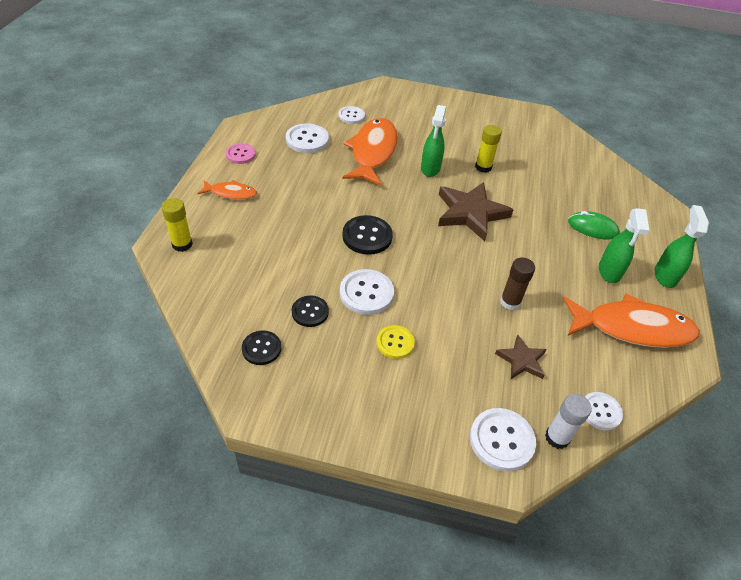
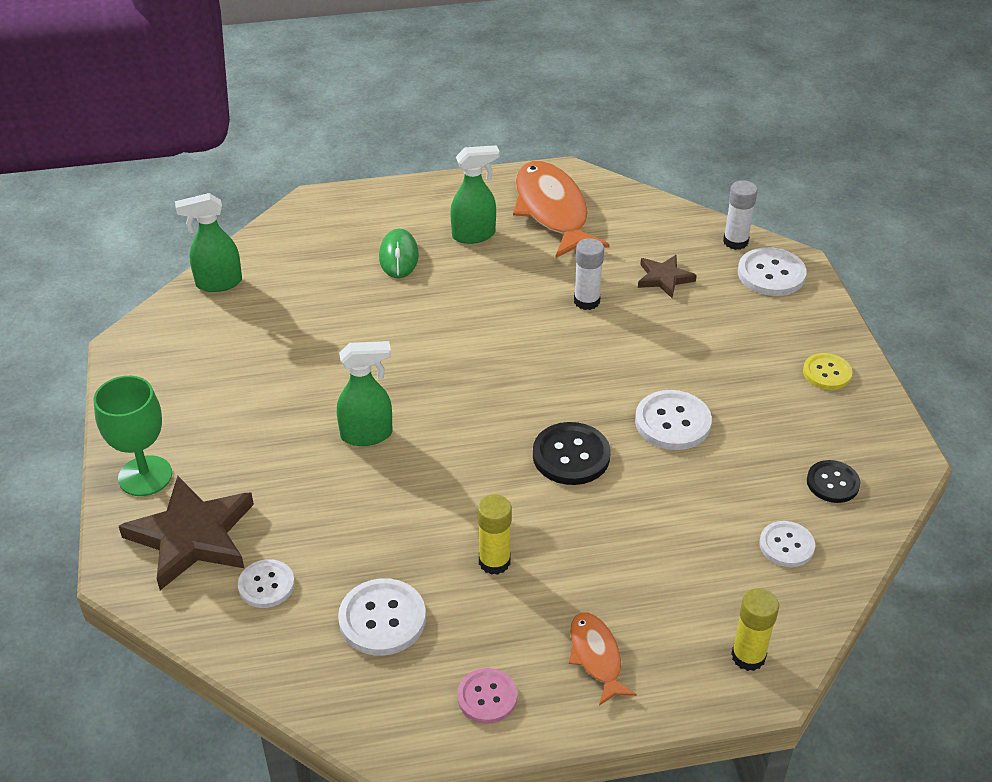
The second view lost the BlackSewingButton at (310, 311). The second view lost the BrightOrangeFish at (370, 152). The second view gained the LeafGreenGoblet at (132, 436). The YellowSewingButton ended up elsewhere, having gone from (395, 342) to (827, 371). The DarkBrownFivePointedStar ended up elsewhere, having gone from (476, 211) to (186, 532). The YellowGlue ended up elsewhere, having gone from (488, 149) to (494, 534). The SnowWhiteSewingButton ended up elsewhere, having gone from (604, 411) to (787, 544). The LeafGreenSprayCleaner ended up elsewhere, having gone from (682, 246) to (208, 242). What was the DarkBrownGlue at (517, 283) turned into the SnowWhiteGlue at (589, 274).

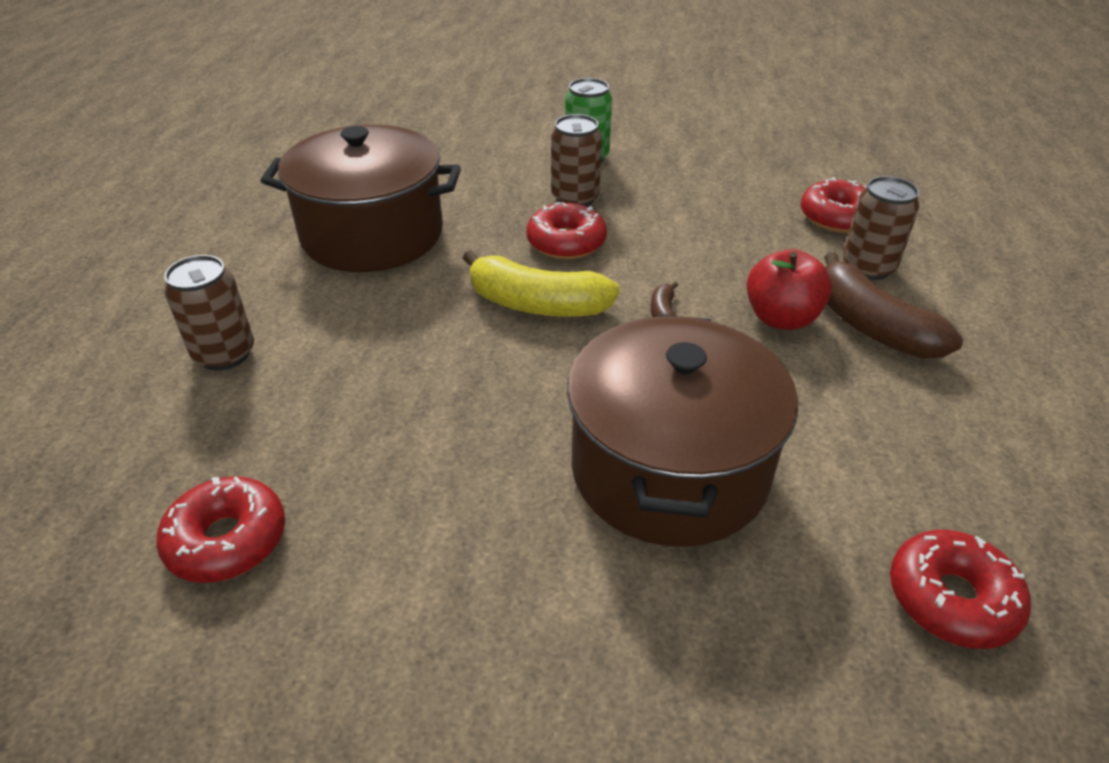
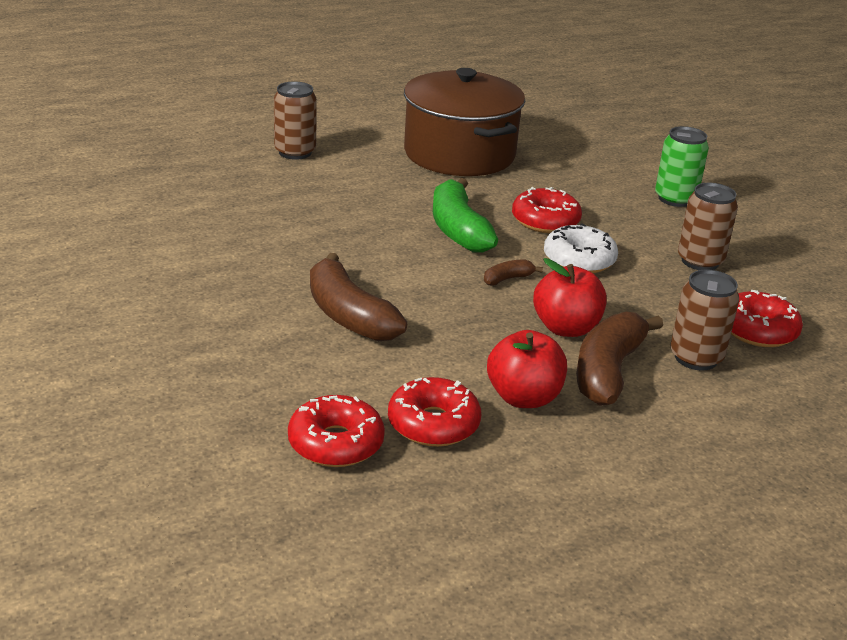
The second view gained the CrimsonAppleFruit at (527, 369). The second view gained the SnowWhiteDonut at (581, 248). The CrimsonDonut ended up elsewhere, having gone from (220, 529) to (434, 412). The DarkBrownTin ended up elsewhere, having gone from (576, 160) to (708, 226). Where the DarkBrownStockpot stood at (682, 430), the DarkBrownBanana came to stand at (358, 297). What was the YellowBanana at (541, 283) turned into the LeafGreenBanana at (465, 215).

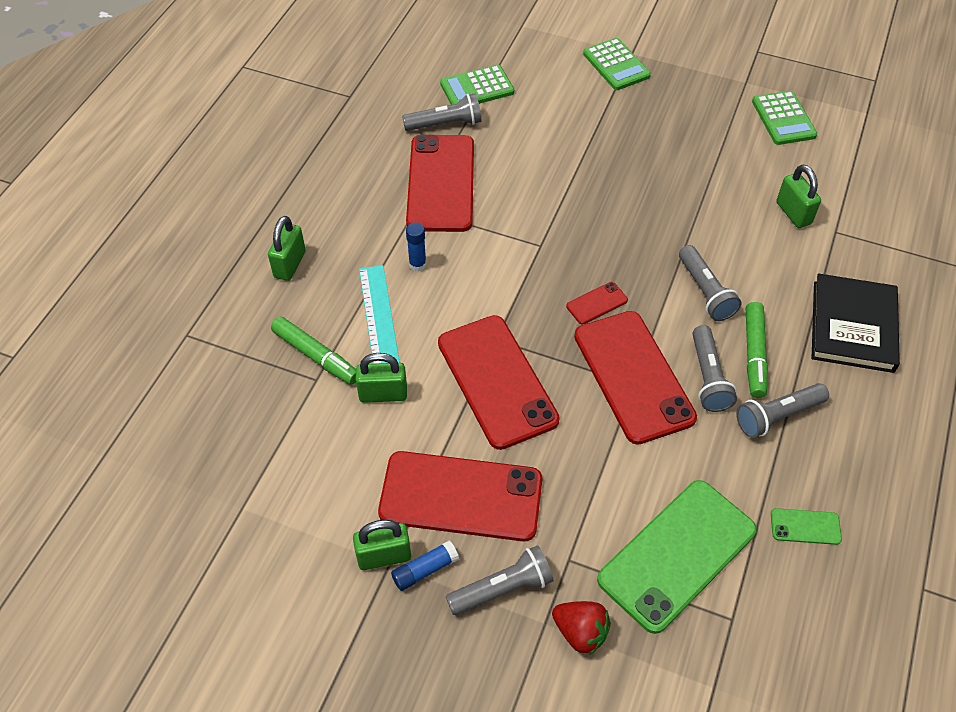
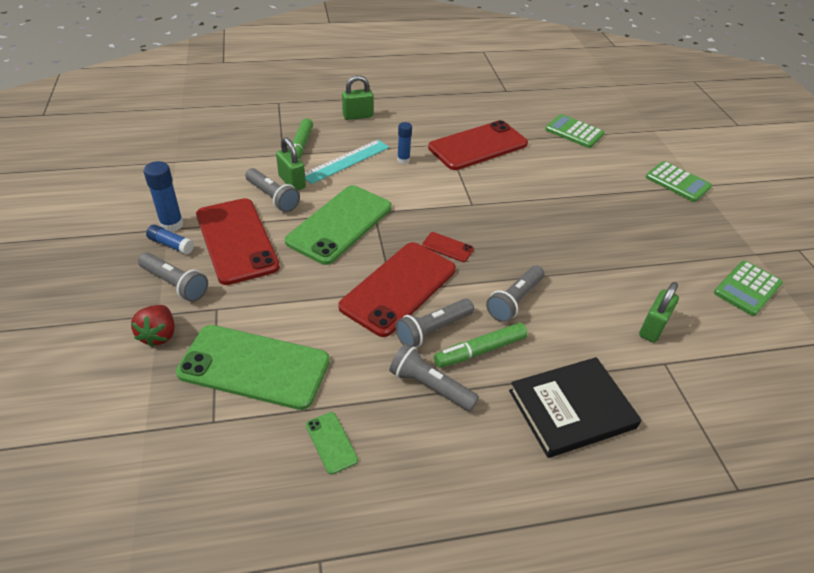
The GreyFlashlight ended up elsewhere, having gone from (441, 112) to (272, 190). Where the LeafGreenSmallLock stood at (382, 545), the CobaltGlue came to stand at (163, 196). What was the CrimsonSmartphone at (499, 382) turned into the LeafGreenSmartphone at (338, 225). The LeafGreenPocketCalculator at (617, 64) ended up facing another way, 75 degrees counterclockwise from before.

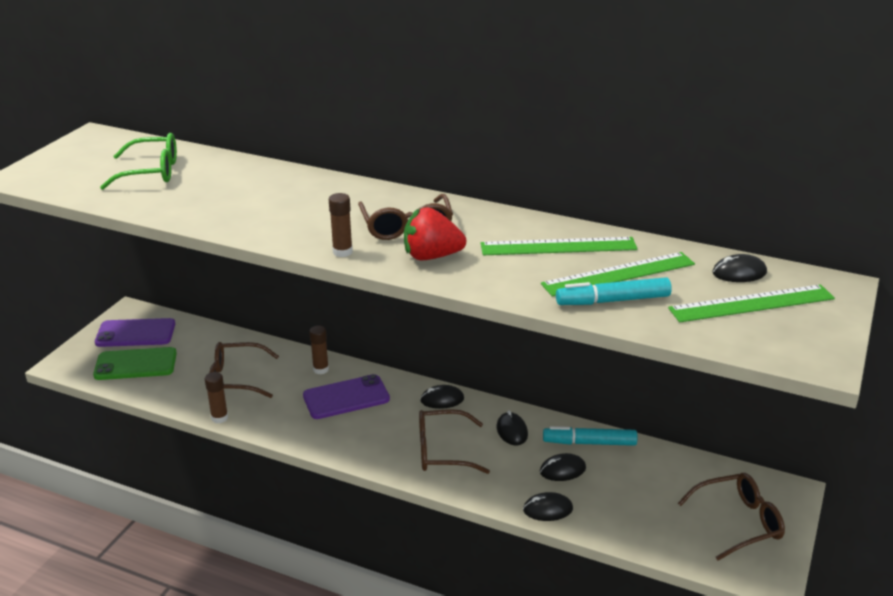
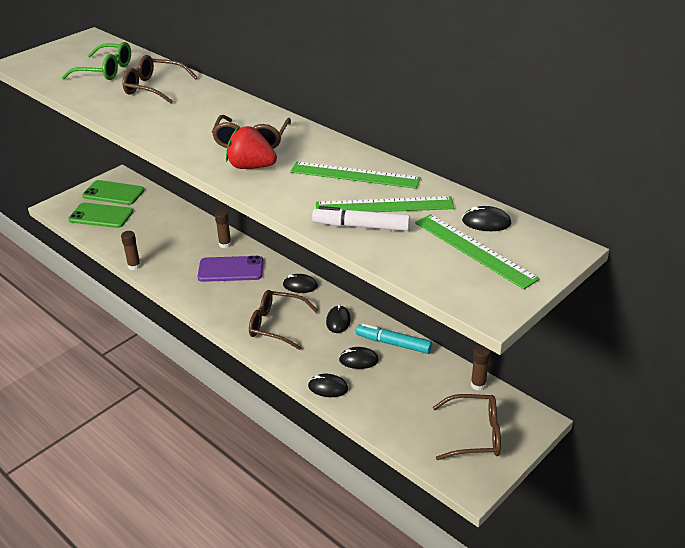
The DarkBrownSpectacles ended up elsewhere, having gone from (244, 370) to (160, 79). The DarkBrownGlue ended up elsewhere, having gone from (341, 225) to (480, 368). What was the RoyalPurpleSmartphone at (135, 332) turned into the LeafGreenSmartphone at (113, 192). What was the TealMarkerPen at (614, 291) turned into the SnowWhiteMarkerPen at (361, 218). The LeafGreenRuler at (751, 303) ended up facing another way, 45 degrees clockwise from before.

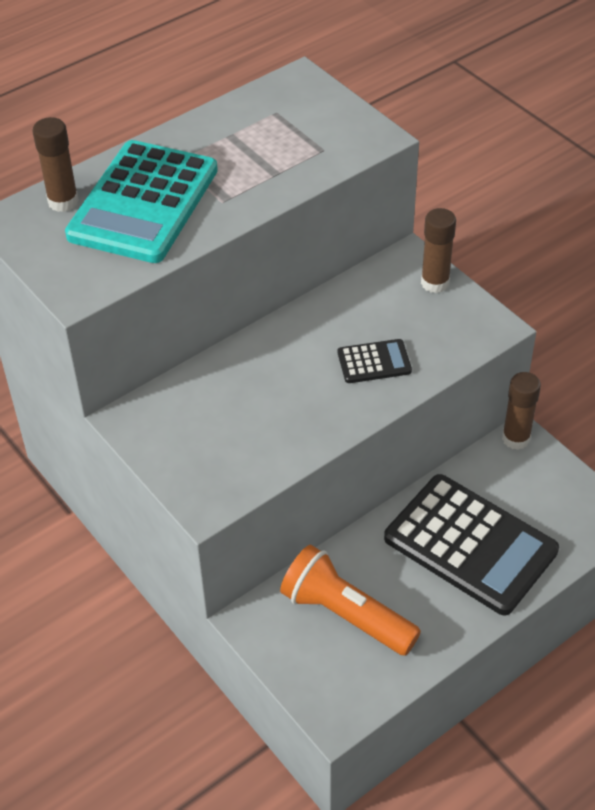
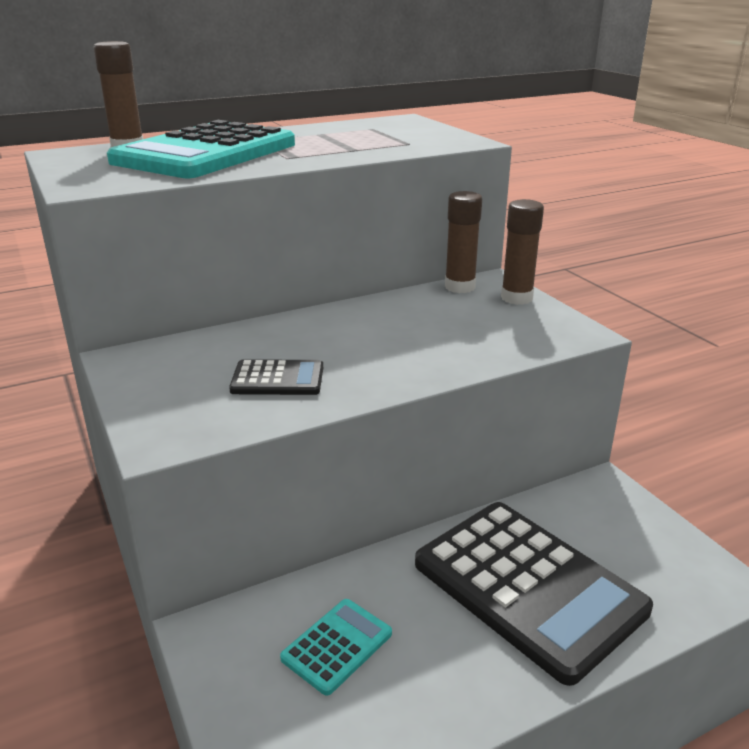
The BlackPocketCalculator ended up elsewhere, having gone from (375, 361) to (276, 377). The DarkBrownGlue ended up elsewhere, having gone from (521, 411) to (463, 242). Where the BrightOrangeFlashlight stood at (350, 600), the TealPocketCalculator came to stand at (336, 647).

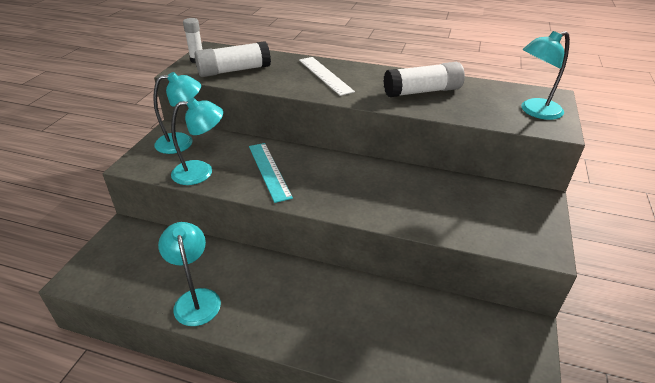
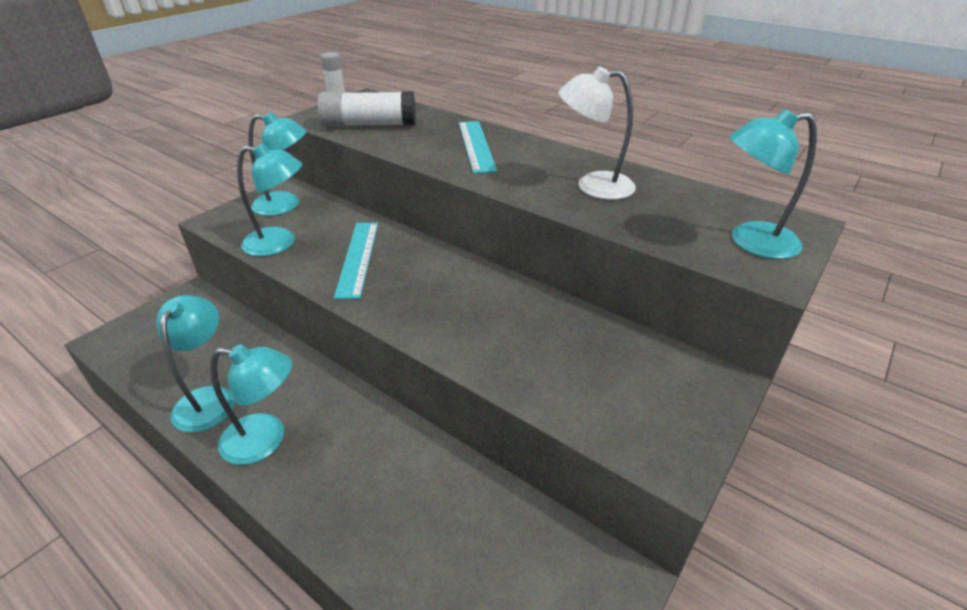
The second view gained the TealDeskLamp at (251, 404). Where the SnowWhiteGlue stood at (424, 79), the SnowWhiteDeskLamp came to stand at (597, 133). What was the SnowWhiteRuler at (327, 76) turned into the TealRuler at (478, 147).

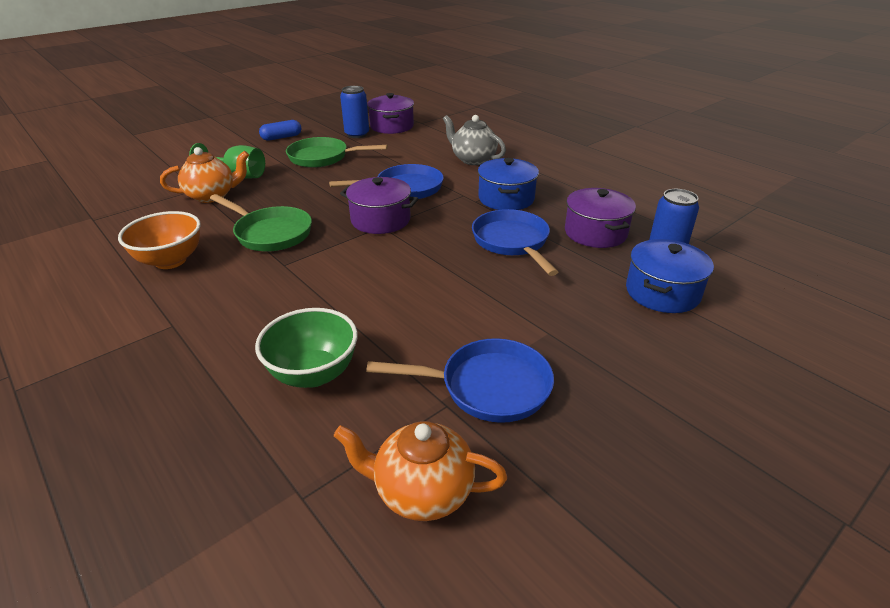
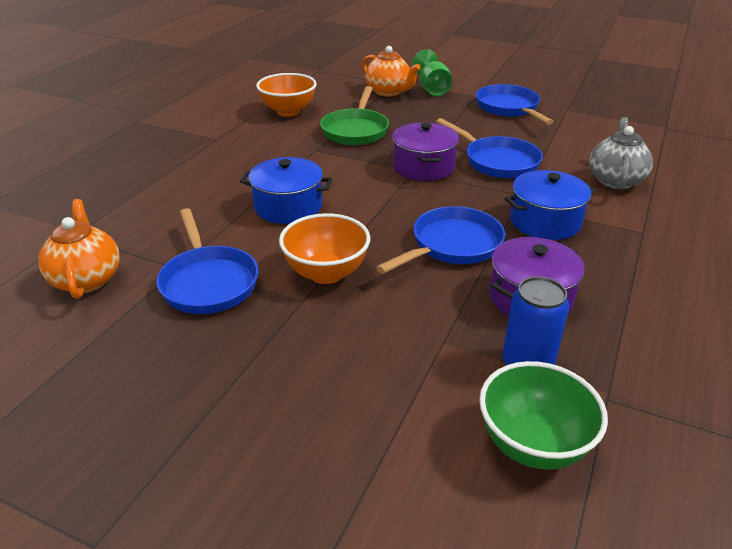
The second view lost the CobaltPillShape at (280, 130). The second view lost the CobaltTin at (354, 112). The second view lost the RoyalPurpleStockpot at (390, 113). The second view gained the BrightOrangeDeepDish at (324, 248). The LeafGreenDeepDish ended up elsewhere, having gone from (306, 348) to (543, 415). The CobaltStockpot ended up elsewhere, having gone from (670, 276) to (286, 190). What was the LeafGreenSkillet at (337, 152) turned into the CobaltSkillet at (515, 104).

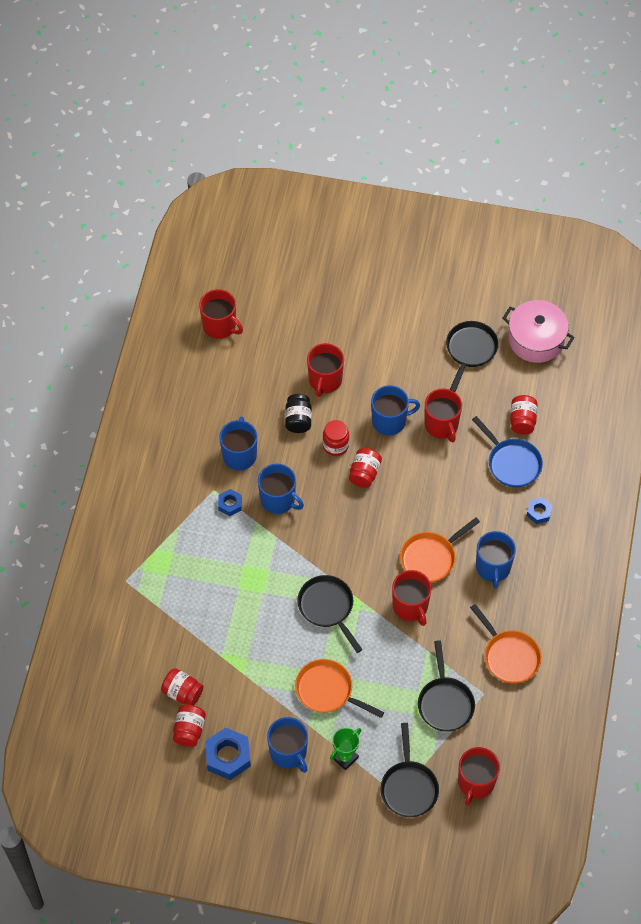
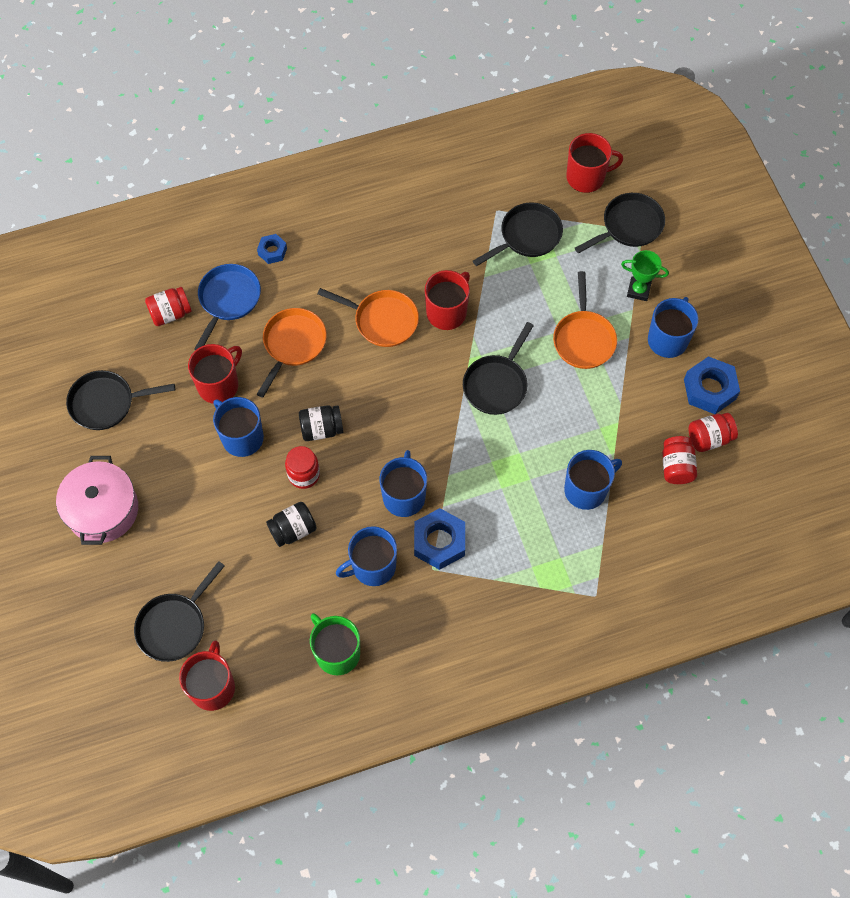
The second view lost the CrimsonMug at (325, 370). The second view gained the BlackSkillet at (179, 611). The second view gained the LeafGreenMug at (335, 644). The BrightOrangeSkillet ended up elsewhere, having gone from (506, 643) to (292, 353). The CobaltMug ended up elsewhere, having gone from (496, 560) to (593, 480). The RosePinkStockpot ended up elsewhere, having gone from (538, 331) to (97, 500). What was the CrimsonJar at (365, 468) turned into the BlackJar at (321, 423). The size of the CobaltHexNut at (230, 502) changed by a factor of 1.77.

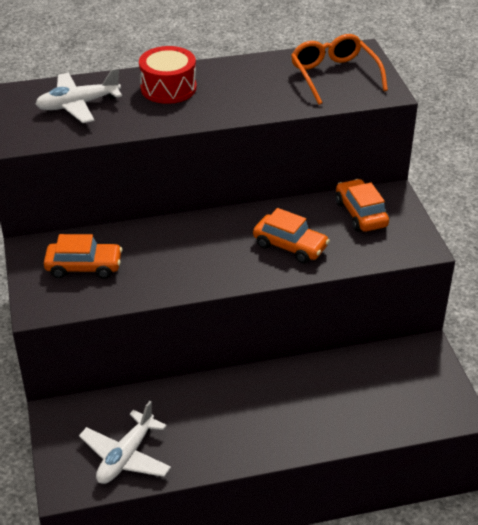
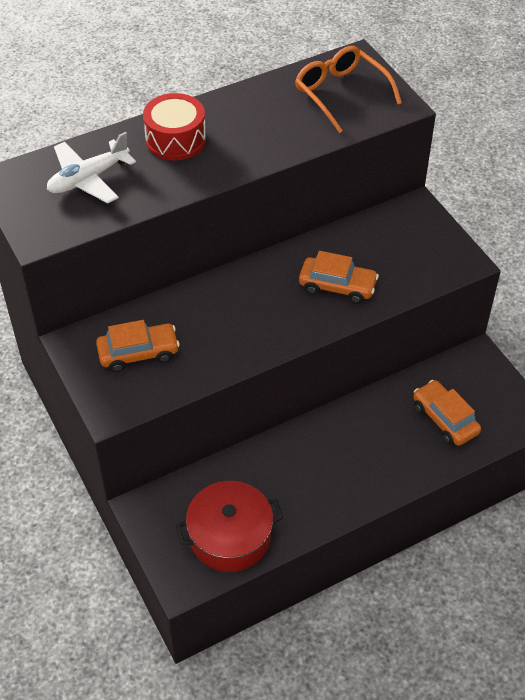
The BrightOrangeToyCar ended up elsewhere, having gone from (362, 205) to (447, 413). Where the SnowWhiteToyPlane stood at (125, 442), the CrimsonStockpot came to stand at (229, 526).

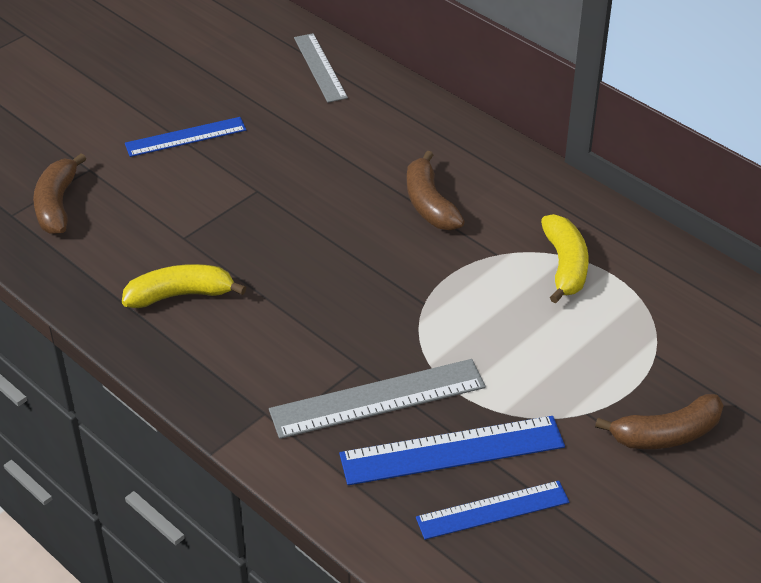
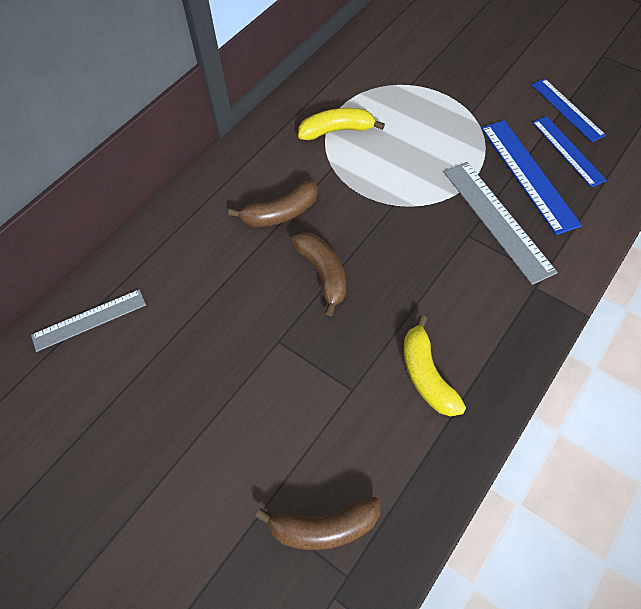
The CobaltRuler ended up elsewhere, having gone from (185, 137) to (569, 110). The DarkBrownBanana ended up elsewhere, having gone from (659, 421) to (318, 274).

